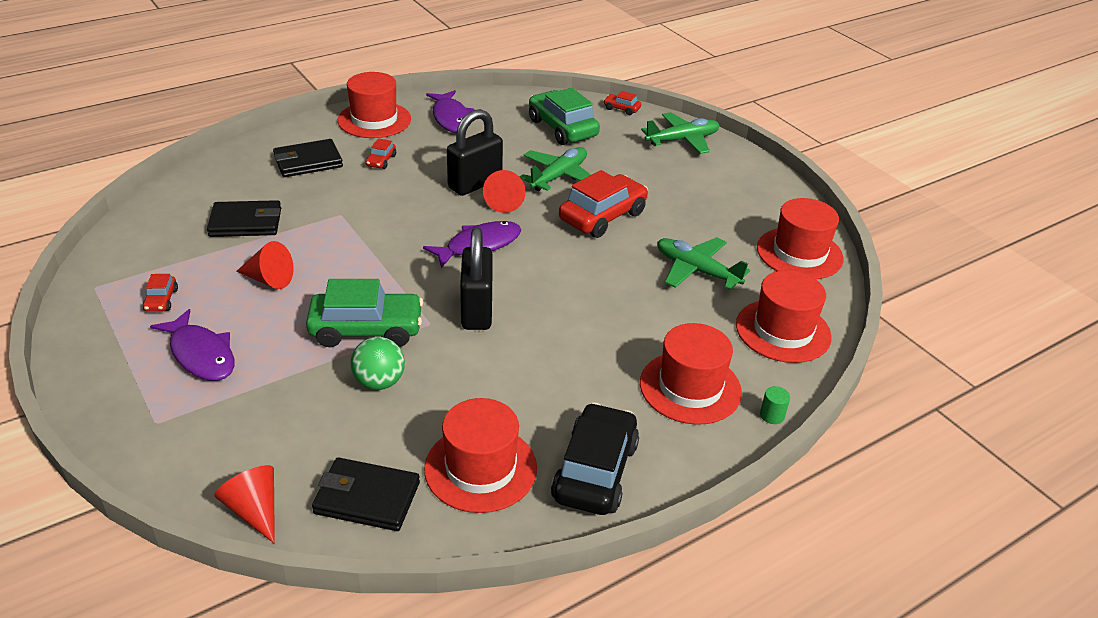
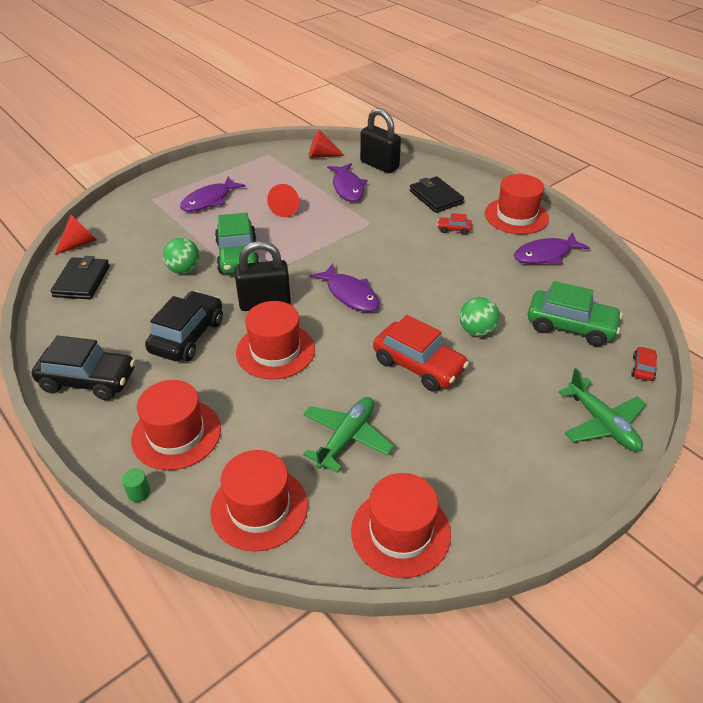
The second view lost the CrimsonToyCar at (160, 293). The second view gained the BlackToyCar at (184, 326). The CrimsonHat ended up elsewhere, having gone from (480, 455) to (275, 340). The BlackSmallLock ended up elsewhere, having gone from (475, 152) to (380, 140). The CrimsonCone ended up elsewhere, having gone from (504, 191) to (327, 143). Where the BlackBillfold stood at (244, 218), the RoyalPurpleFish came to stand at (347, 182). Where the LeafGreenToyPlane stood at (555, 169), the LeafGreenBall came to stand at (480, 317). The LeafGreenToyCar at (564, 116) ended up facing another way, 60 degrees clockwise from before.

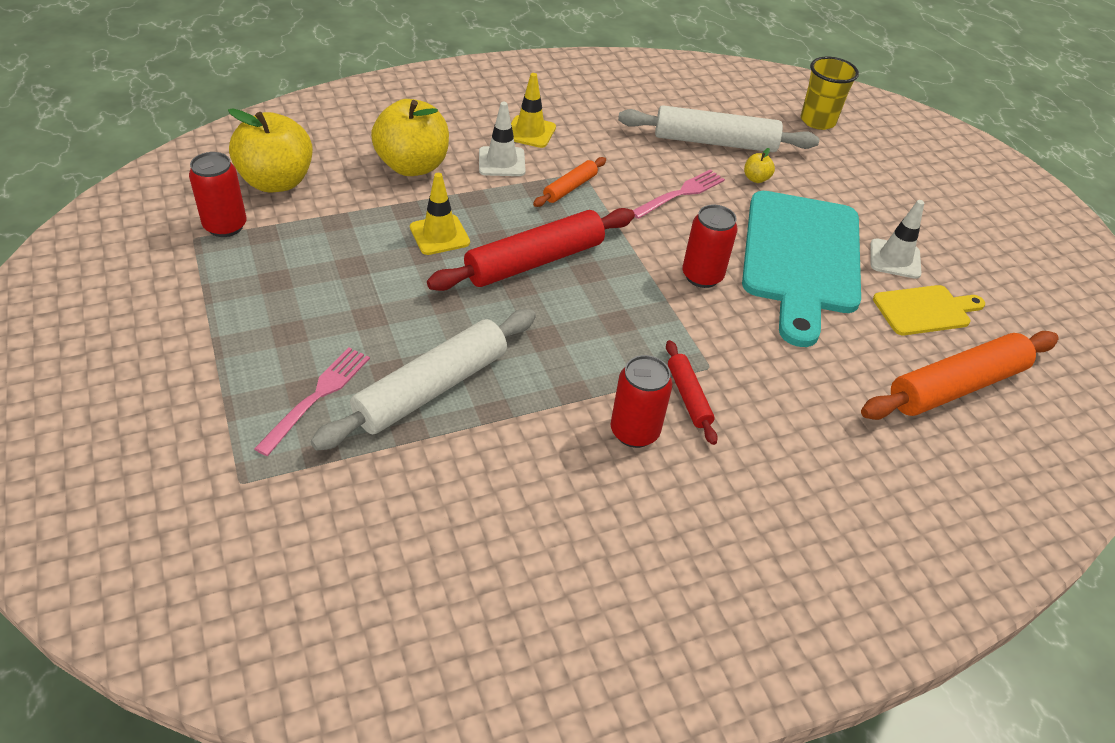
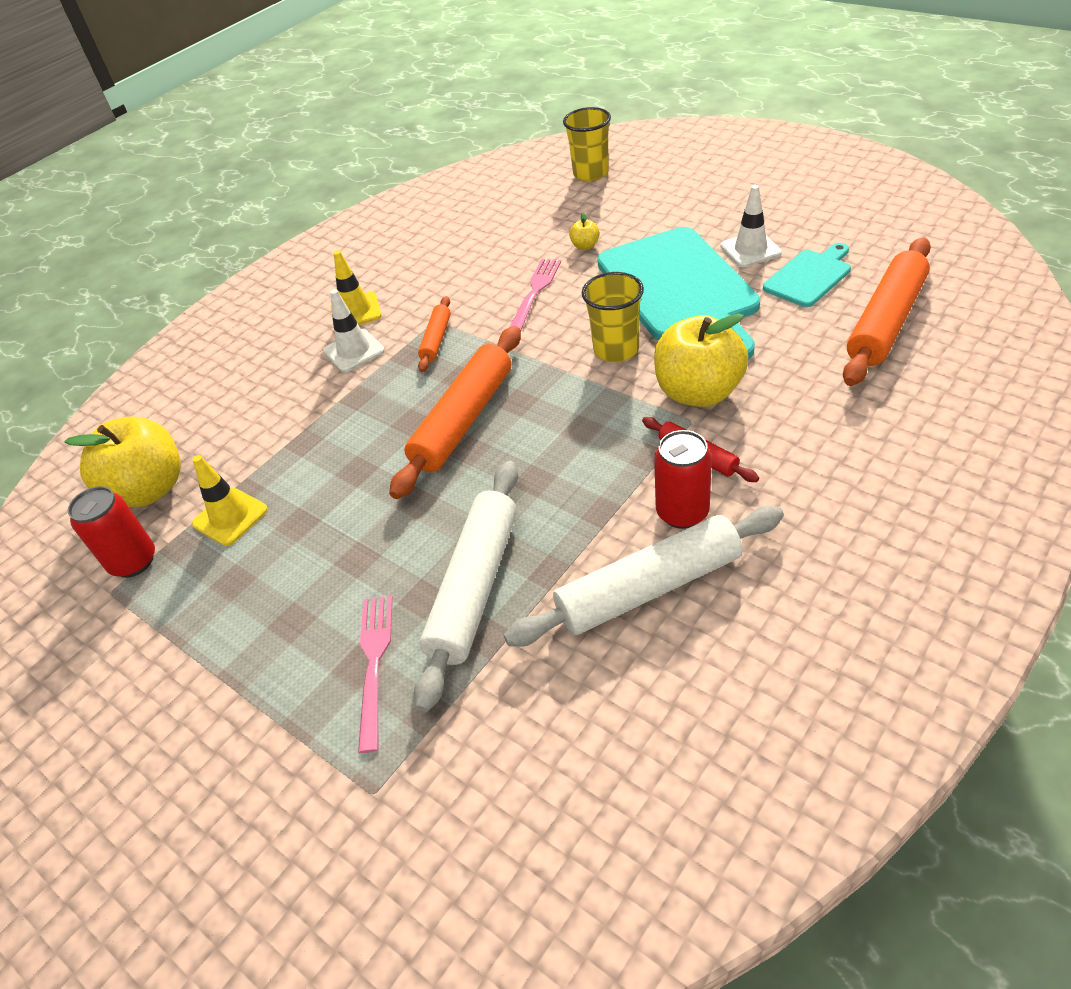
The YellowAppleFruit ended up elsewhere, having gone from (410, 137) to (701, 360). The YellowSafetyCone ended up elsewhere, having gone from (440, 214) to (230, 500). The SnowWhitePastryRoller ended up elsewhere, having gone from (718, 128) to (644, 576). Where the CrimsonTin stood at (710, 246), the YellowBeaker came to stand at (613, 317). What was the CrimsonPastryRoller at (531, 249) turned into the BrightOrangePastryRoller at (455, 412). What was the YellowCuttingBoard at (929, 310) turned into the TealCuttingBoard at (807, 275).

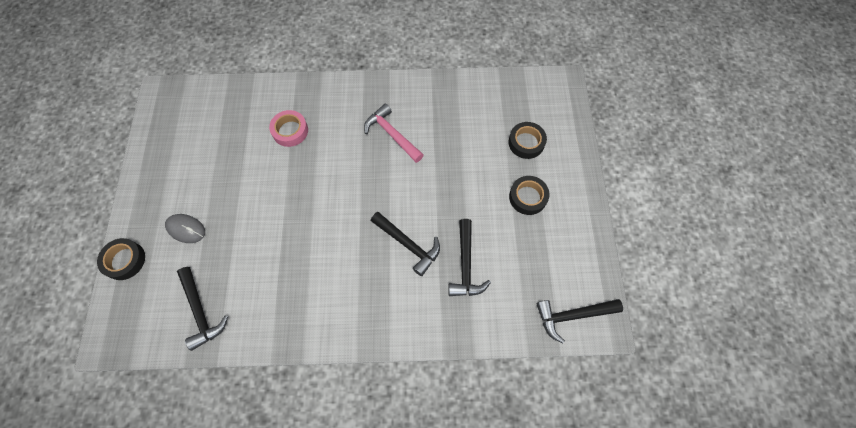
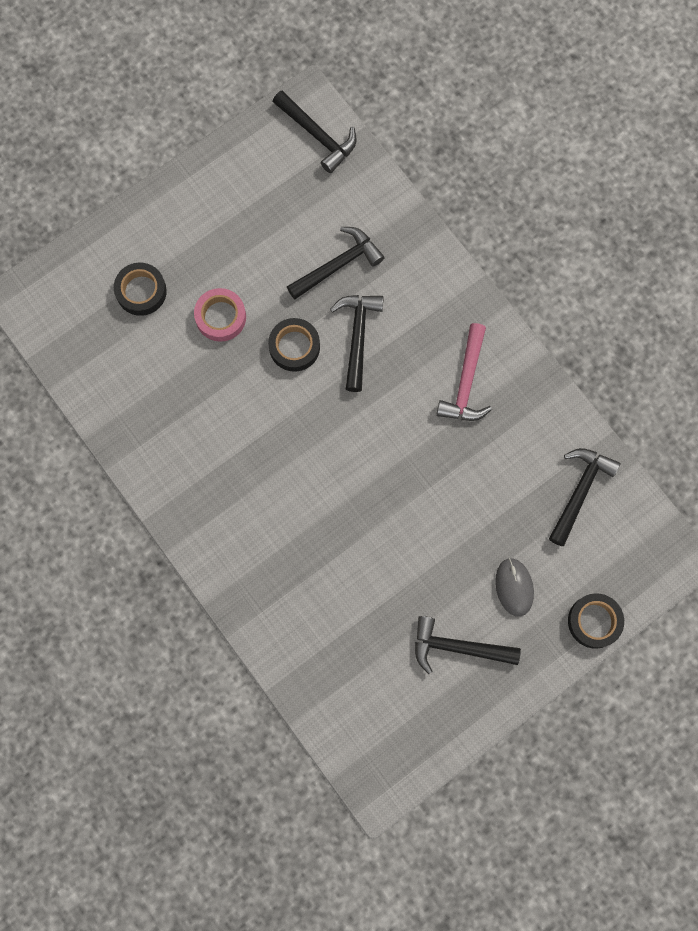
The second view gained the BlackClawHammer at (468, 645). The RosePinkRollOfTape ended up elsewhere, having gone from (288, 128) to (220, 315). The RosePinkClawHammer ended up elsewhere, having gone from (394, 133) to (464, 372). The BlackRollOfTape ended up elsewhere, having gone from (529, 195) to (294, 345).

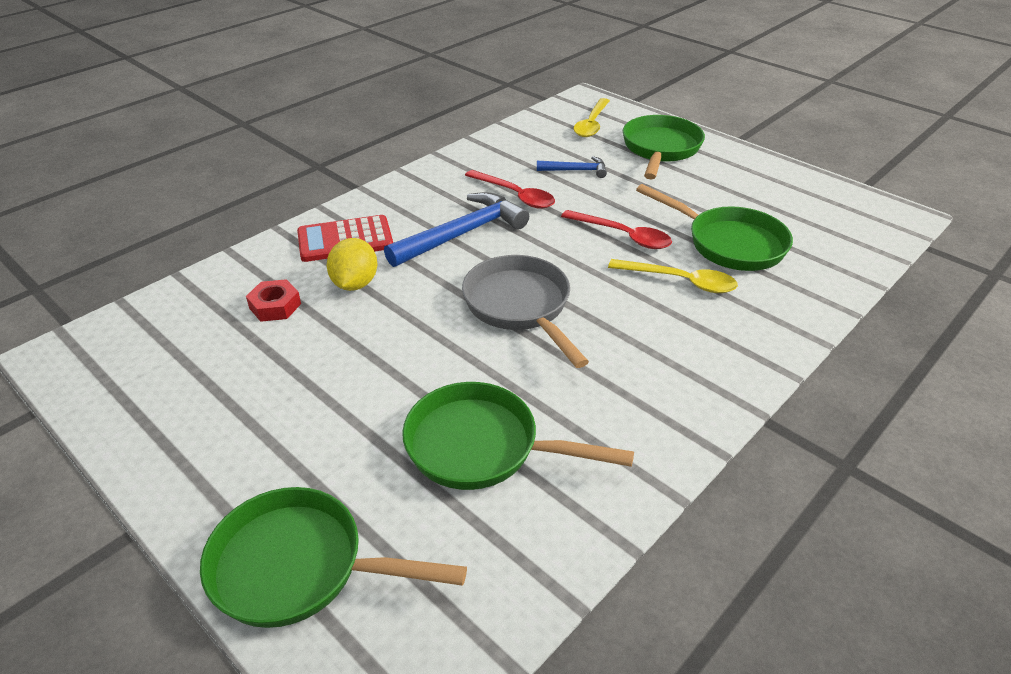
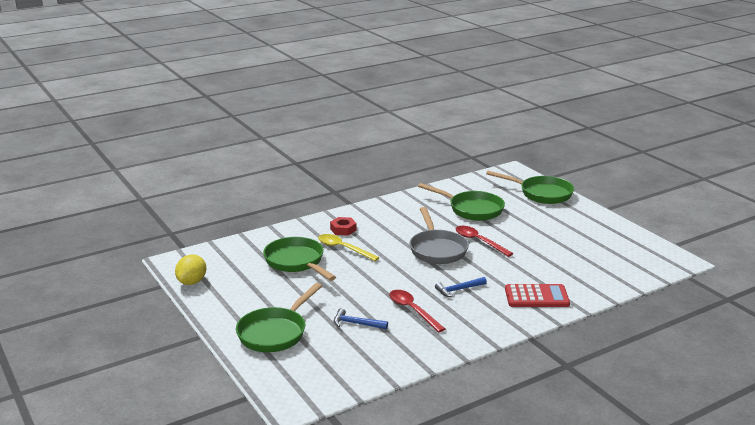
The second view lost the YellowTablespoon at (592, 117). The CrimsonHexNut ended up elsewhere, having gone from (273, 300) to (343, 226). The YellowLemon ended up elsewhere, having gone from (352, 264) to (190, 270). The CrimsonTablespoon ended up elsewhere, having gone from (616, 229) to (485, 241). The size of the CobaltClawHammer at (456, 229) changed by a factor of 0.53.

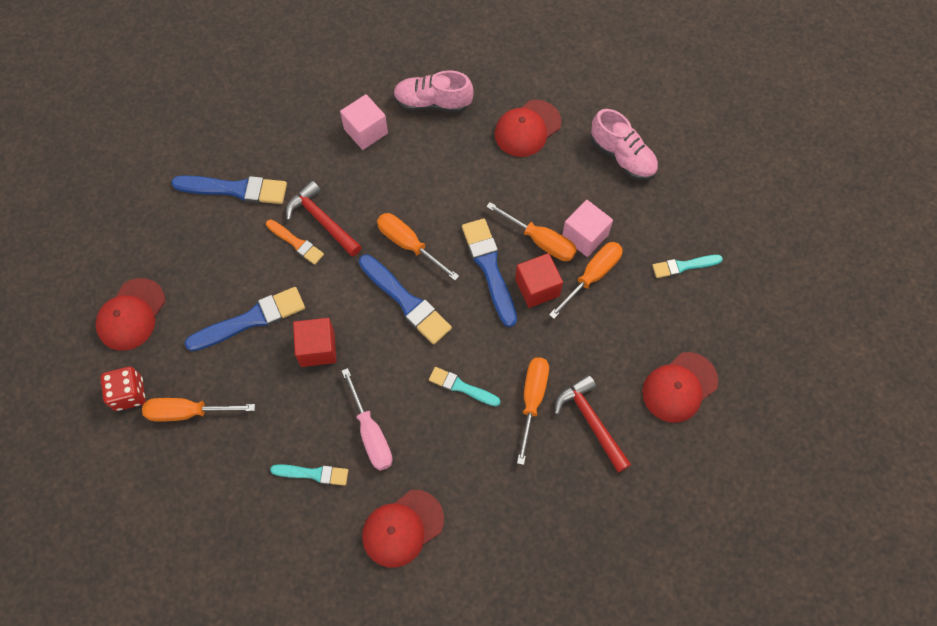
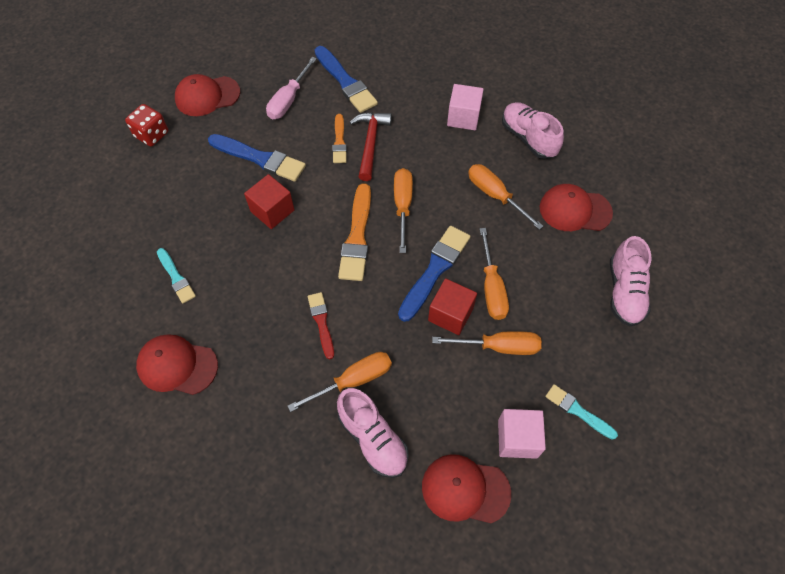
The BrightOrangeScrewdriver ended up elsewhere, having gone from (198, 410) to (505, 197). The RosePinkScrewdriver ended up elsewhere, having gone from (367, 419) to (291, 88). The RosePinkSolidCube ended up elsewhere, having gone from (587, 228) to (522, 434). Where the CrimsonClawHammer stood at (593, 424), the RosePinkSneaker came to stand at (373, 433). What was the CobaltPaintbrush at (405, 299) turned into the BrightOrangePaintbrush at (354, 232). What was the TealPaintbrush at (464, 386) turned into the CrimsonPaintbrush at (321, 325).

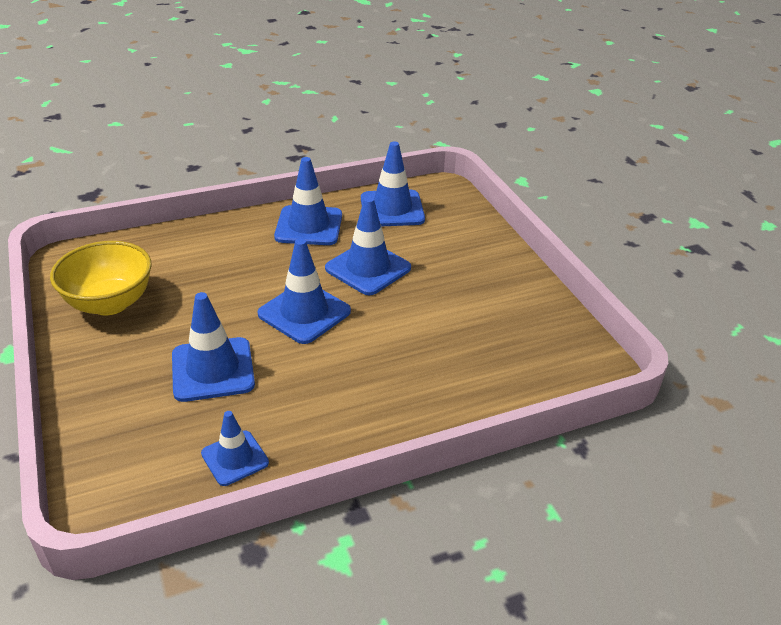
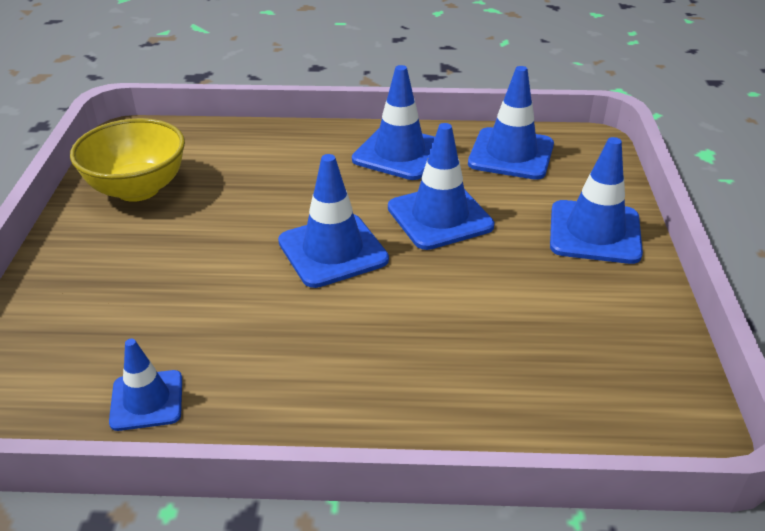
The CobaltSafetyCone ended up elsewhere, having gone from (213, 347) to (596, 200).

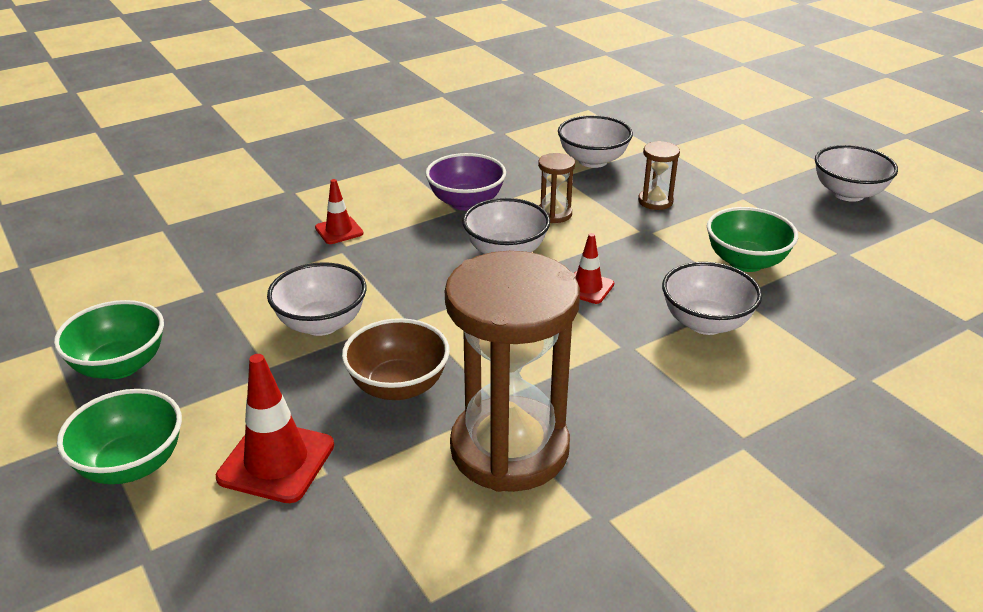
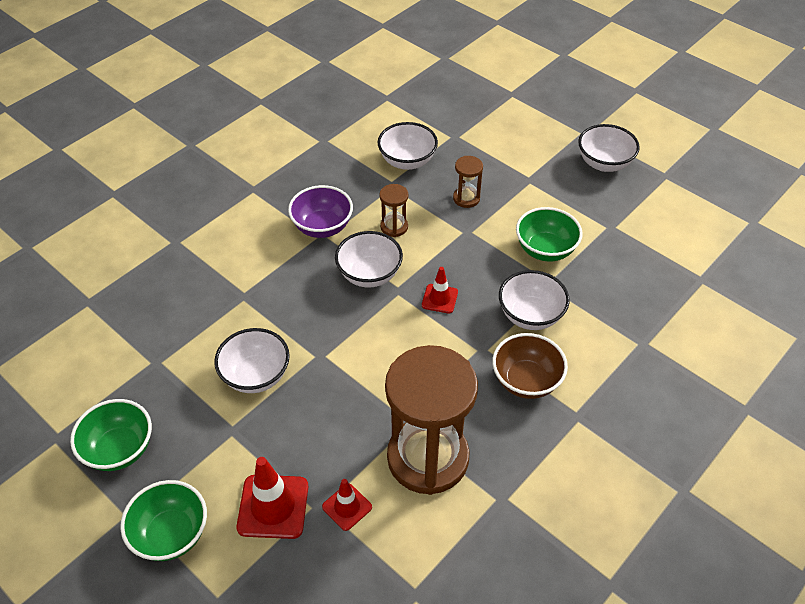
The CrimsonSafetyCone ended up elsewhere, having gone from (339, 211) to (347, 505). The DarkBrownDeepDish ended up elsewhere, having gone from (396, 359) to (530, 366).

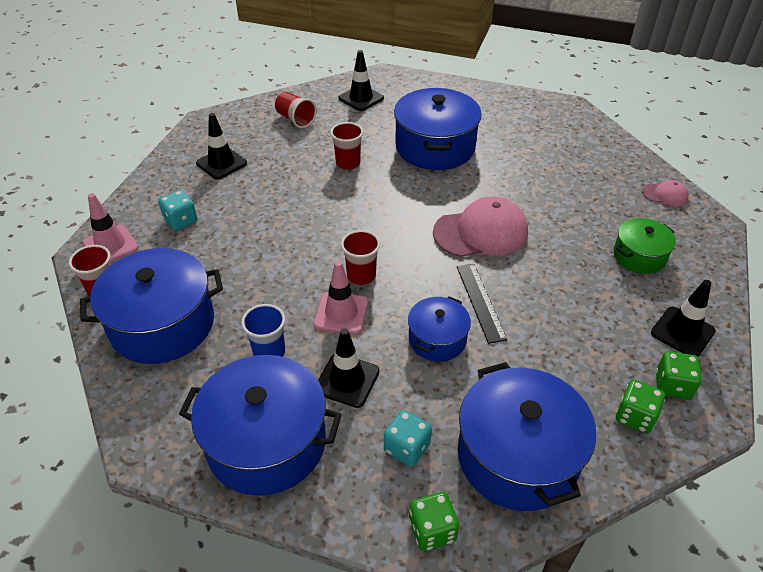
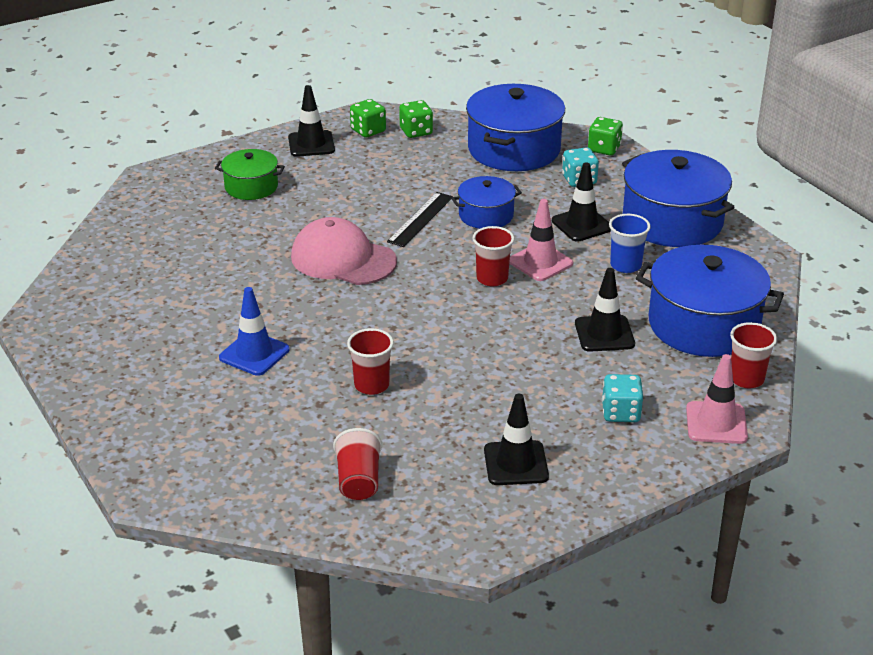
The second view lost the RosePinkPeakedCap at (665, 193). The BlackSafetyCone ended up elsewhere, having gone from (361, 80) to (605, 310). Where the CobaltStockpot stood at (438, 129), the CobaltSafetyCone came to stand at (254, 331).

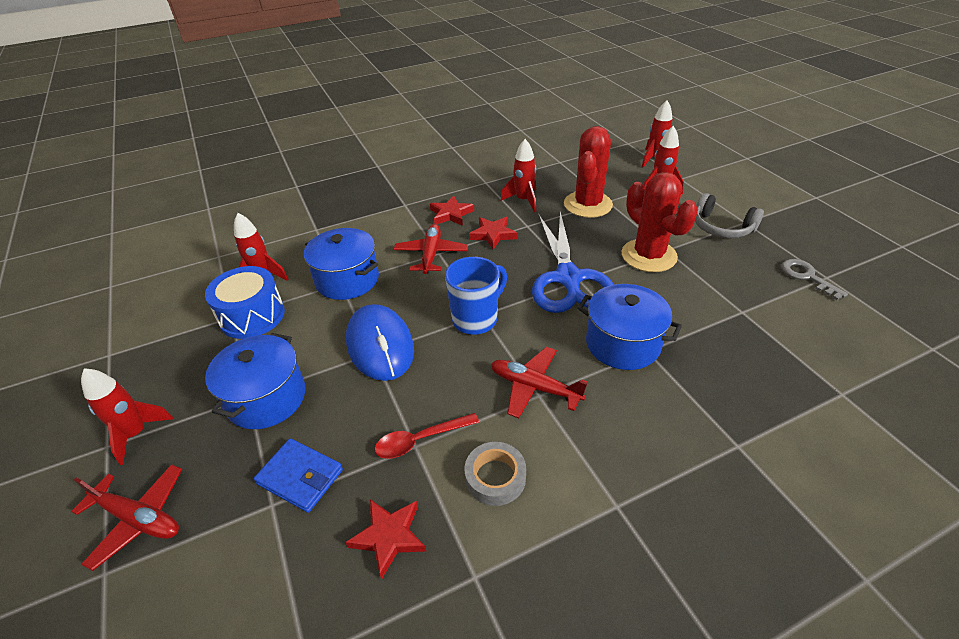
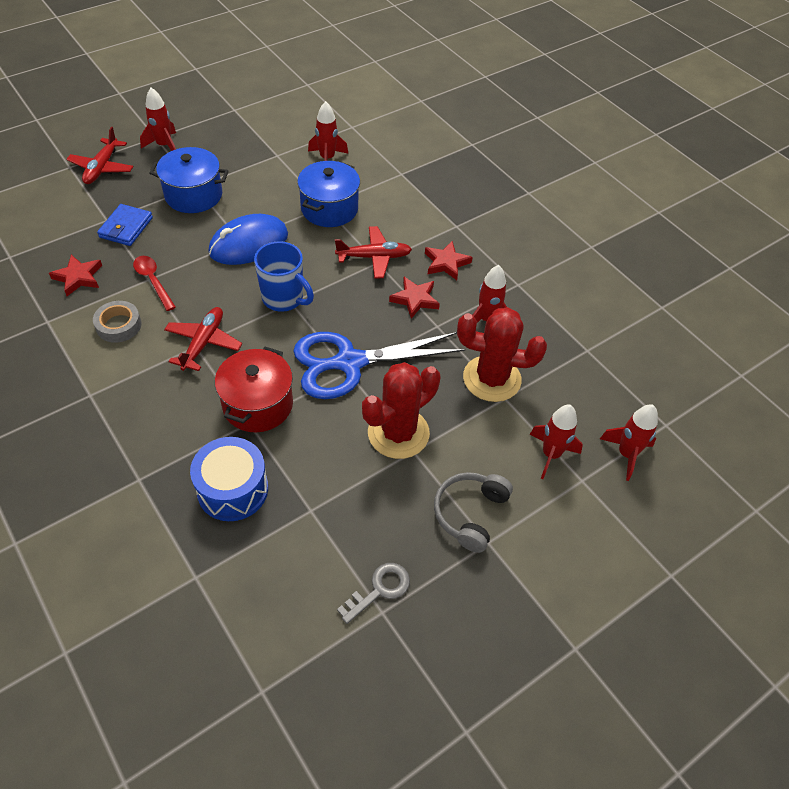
The CobaltSnareDrum ended up elsewhere, having gone from (245, 302) to (229, 479). What was the CobaltStockpot at (629, 327) turned into the CrimsonStockpot at (254, 389).

